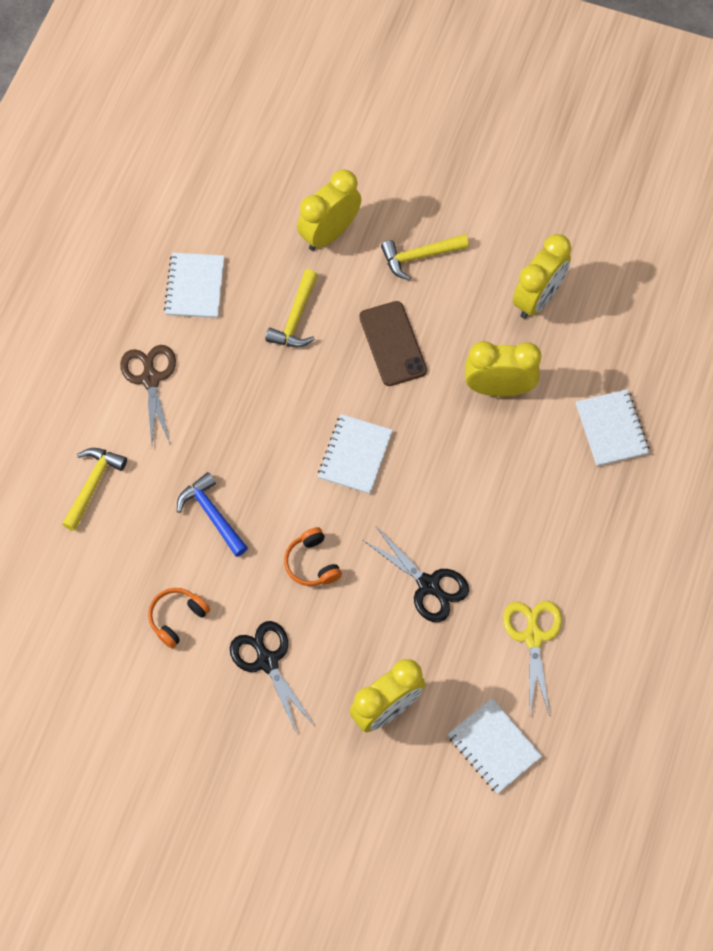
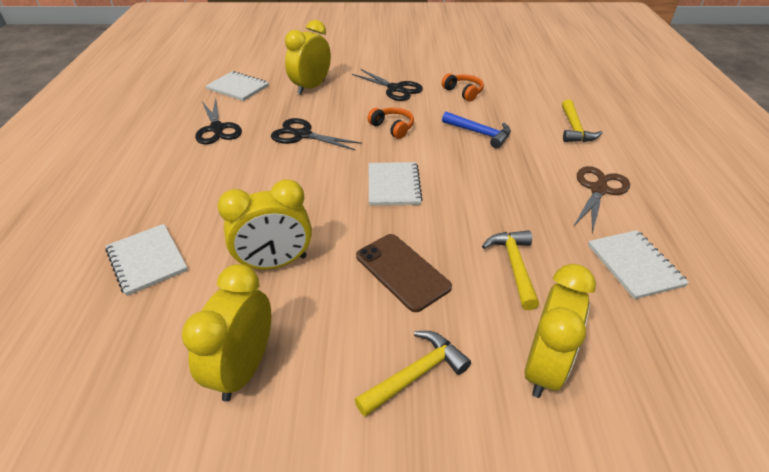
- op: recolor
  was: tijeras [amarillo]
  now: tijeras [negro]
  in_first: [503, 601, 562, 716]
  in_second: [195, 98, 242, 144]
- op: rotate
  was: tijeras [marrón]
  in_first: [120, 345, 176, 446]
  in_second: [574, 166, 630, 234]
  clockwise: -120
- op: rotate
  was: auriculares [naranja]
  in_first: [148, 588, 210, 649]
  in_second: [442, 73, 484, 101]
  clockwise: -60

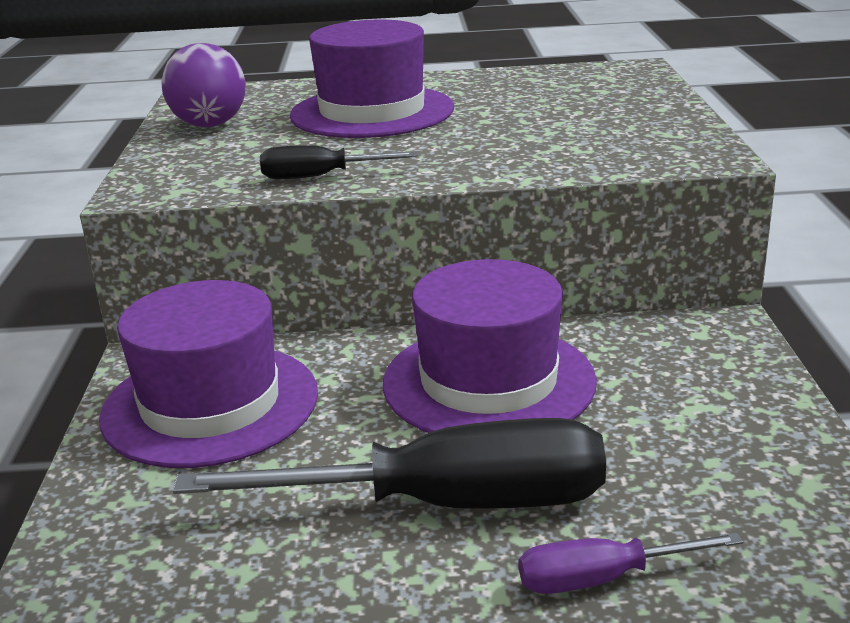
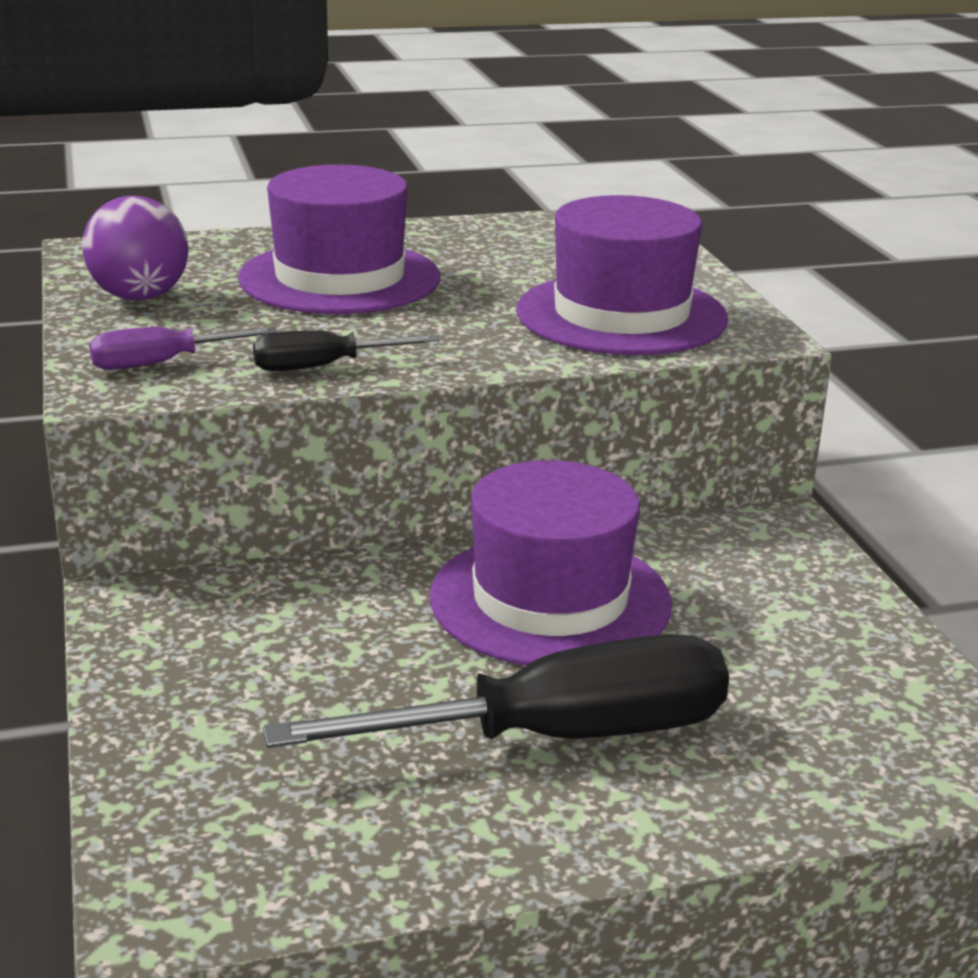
- op: move
  was: sombrero [morado]
  in_first: [99, 280, 318, 468]
  in_second: [516, 195, 728, 355]
- op: move
  was: destornillador [morado]
  in_first: [519, 533, 743, 594]
  in_second: [89, 327, 278, 370]

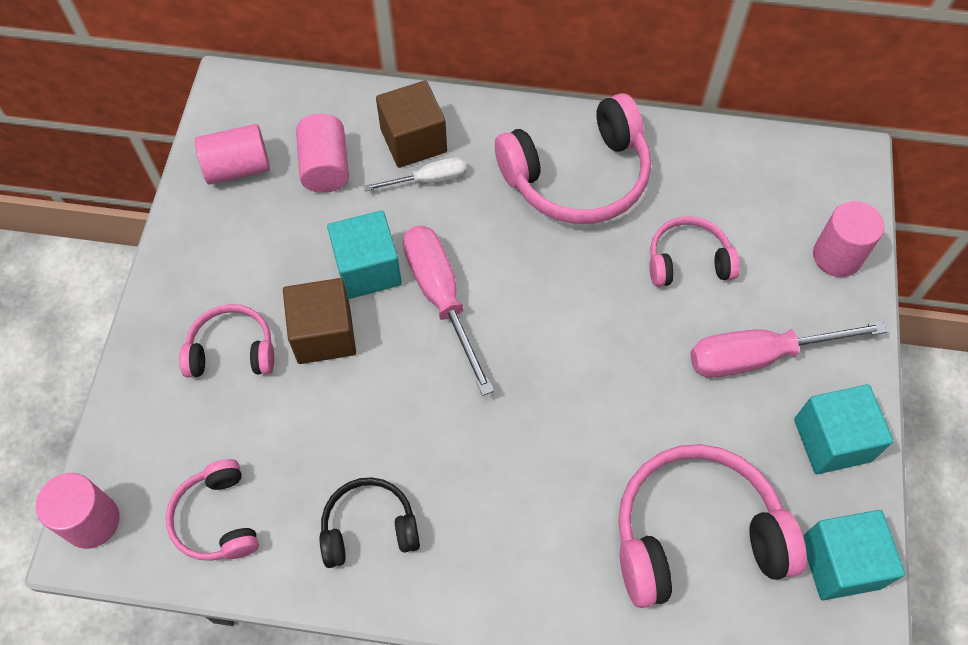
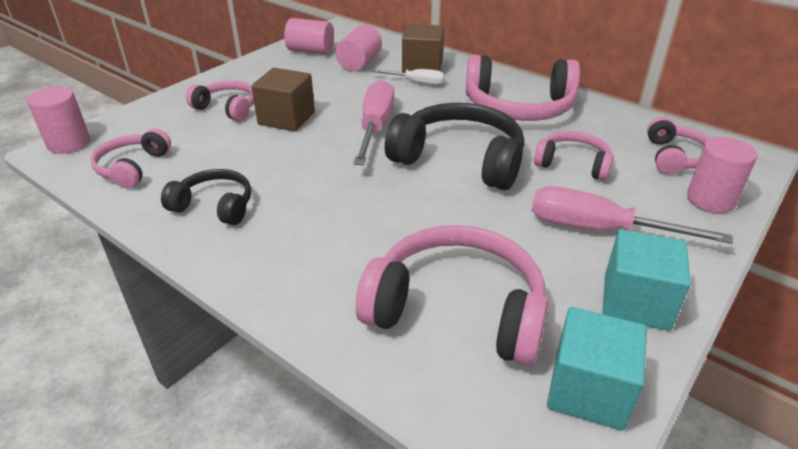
- op: delete
  was: cubo [turquesa]
  in_first: [327, 211, 402, 299]
- op: insert
  now: auriculares [negro]
  in_second: [385, 103, 524, 190]
- op: insert
  now: auriculares [rosa]
  in_second: [647, 117, 711, 174]

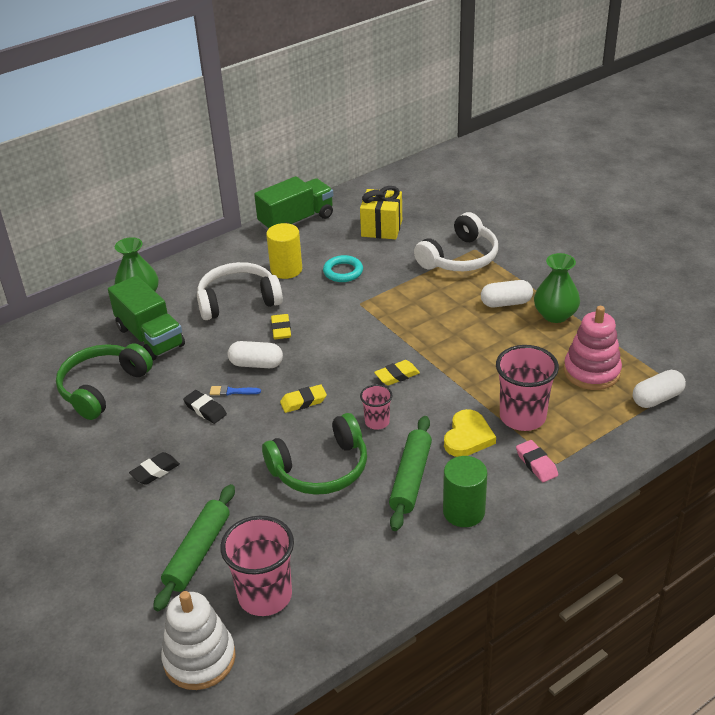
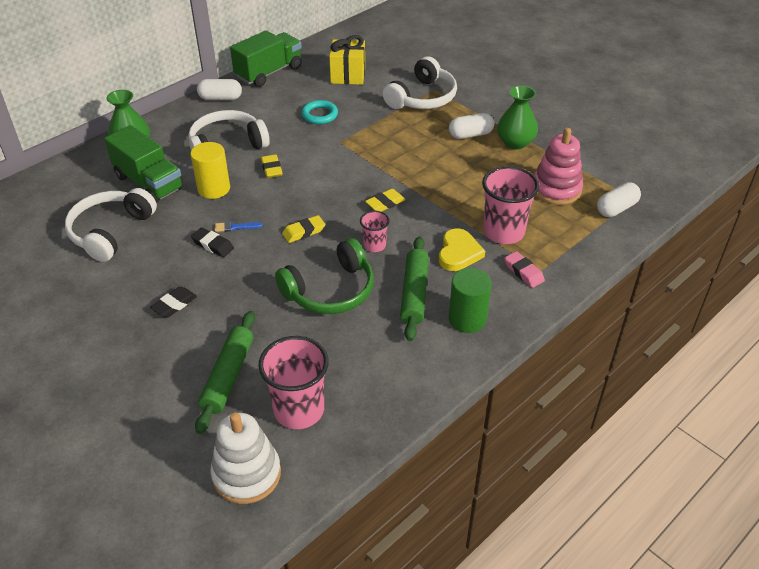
- op: move
  was: cápsula [blanco]
  in_first: [228, 341, 283, 368]
  in_second: [197, 79, 242, 100]
- op: move
  was: cilindro [amarillo]
  in_first: [266, 223, 302, 279]
  in_second: [190, 142, 230, 199]
- op: recolor
  was: auriculares [verde]
  now: auriculares [blanco]
  in_first: [56, 343, 153, 420]
  in_second: [65, 188, 157, 262]

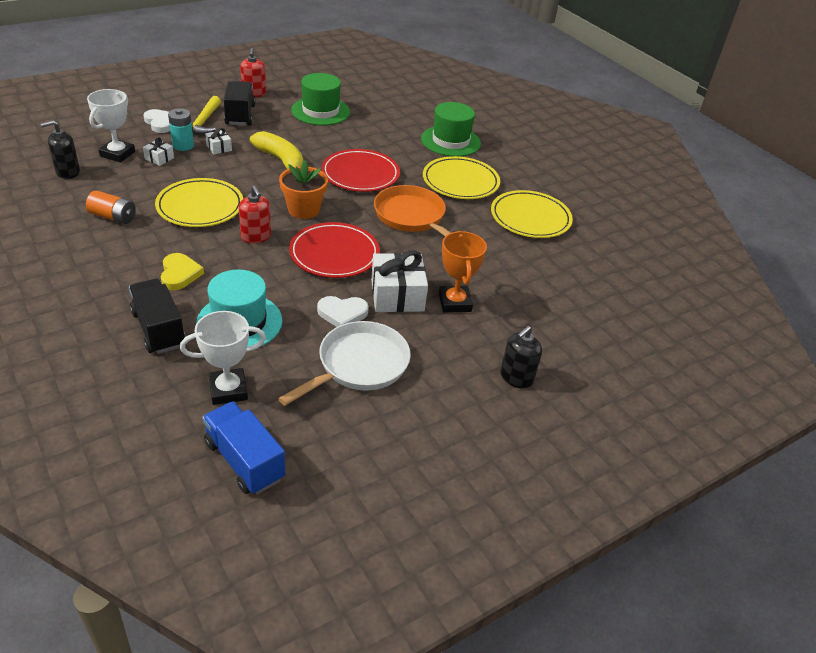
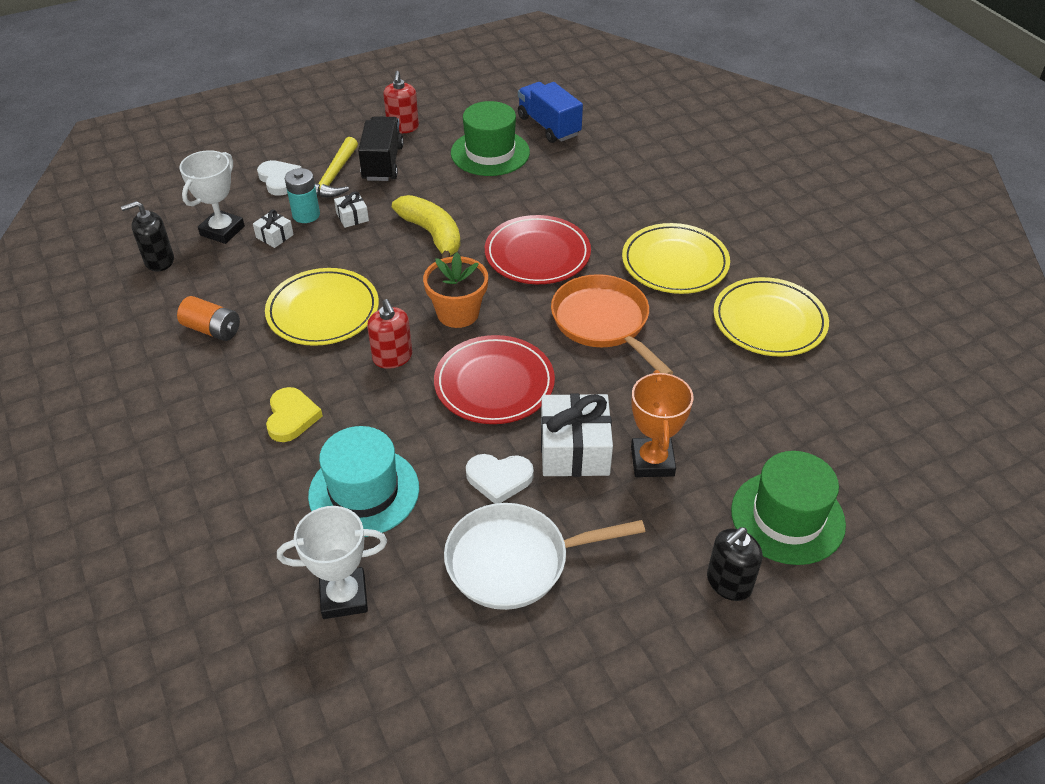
- op: delete
  was: camión [negro]
  in_first: [129, 279, 186, 354]
- op: move
  was: camión [azul]
  in_first: [202, 401, 285, 494]
  in_second: [518, 82, 583, 143]
- op: move
  was: sombrero [verde]
  in_first: [421, 102, 481, 157]
  in_second: [731, 451, 846, 565]
- op: rotate
  was: sartén [blanco]
  in_first: [278, 321, 411, 406]
  in_second: [444, 503, 645, 610]
  clockwise: -150

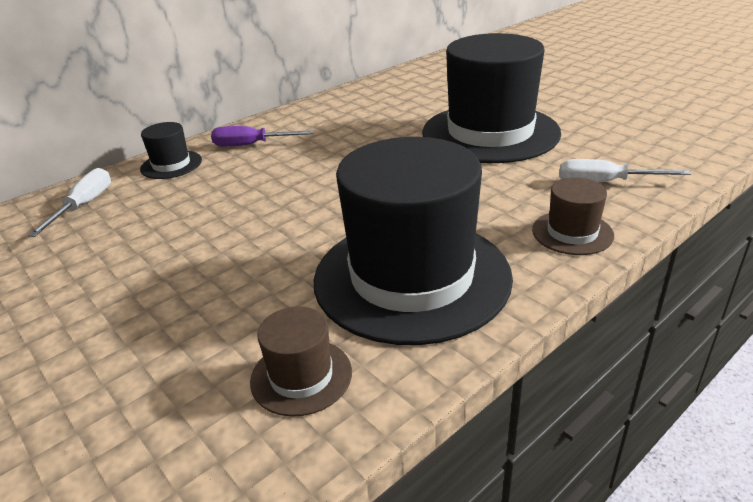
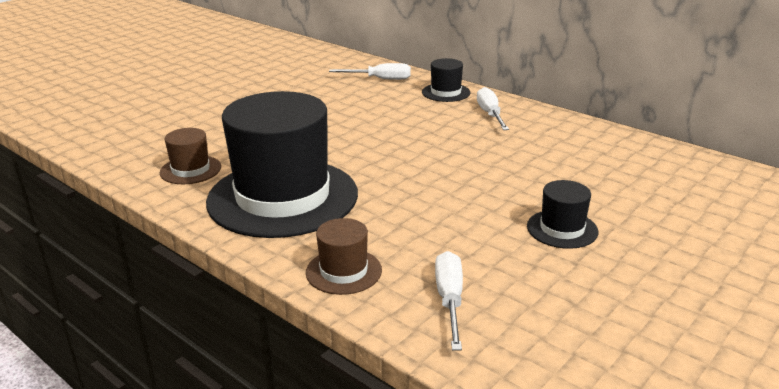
- op: recolor
  was: destornillador [morado]
  now: destornillador [blanco]
  in_first: [211, 126, 314, 147]
  in_second: [477, 87, 509, 130]
- op: resize
  was: sombrero [negro]
  in_first: [422, 33, 561, 163]
  in_second: [527, 180, 598, 249]
  ratio: 0.43

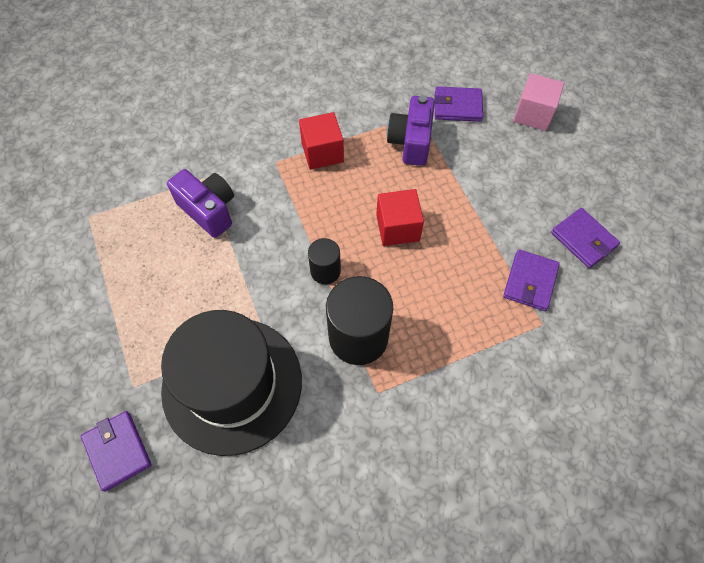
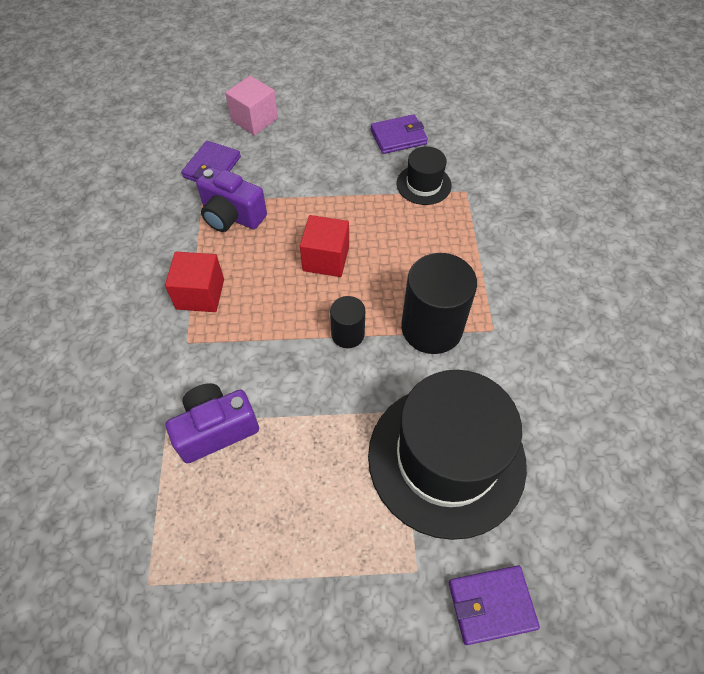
- op: replace
  was: cartera [morado]
  now: sombrero [negro]
  in_first: [503, 249, 560, 311]
  in_second: [397, 146, 452, 205]

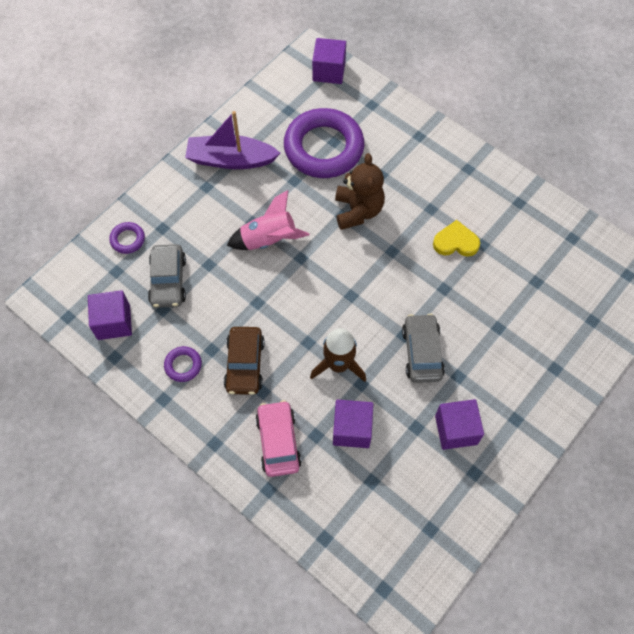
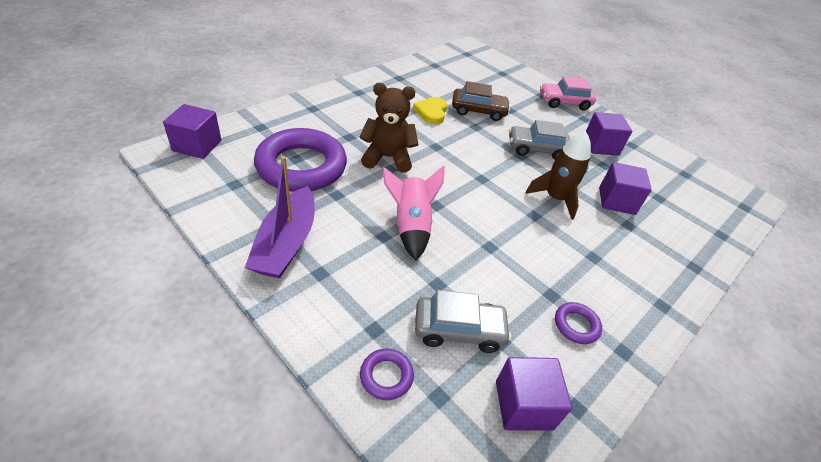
- op: move
  was: coche [marrón]
  in_first: [224, 327, 265, 395]
  in_second: [452, 81, 510, 121]
- op: move
  was: coche [rosa]
  in_first: [255, 400, 302, 477]
  in_second: [540, 76, 596, 111]

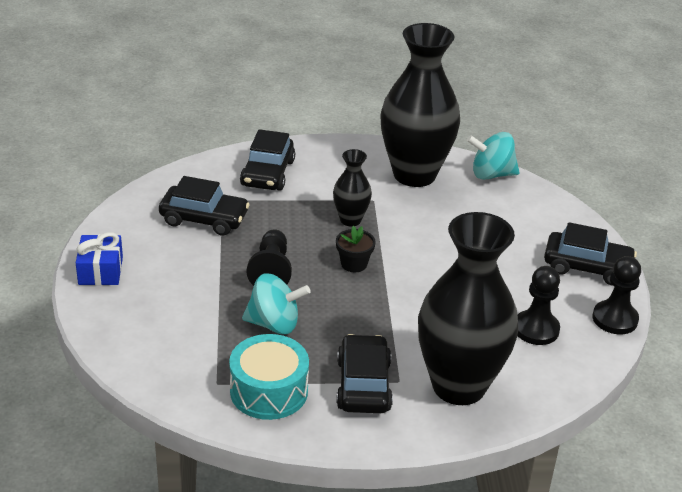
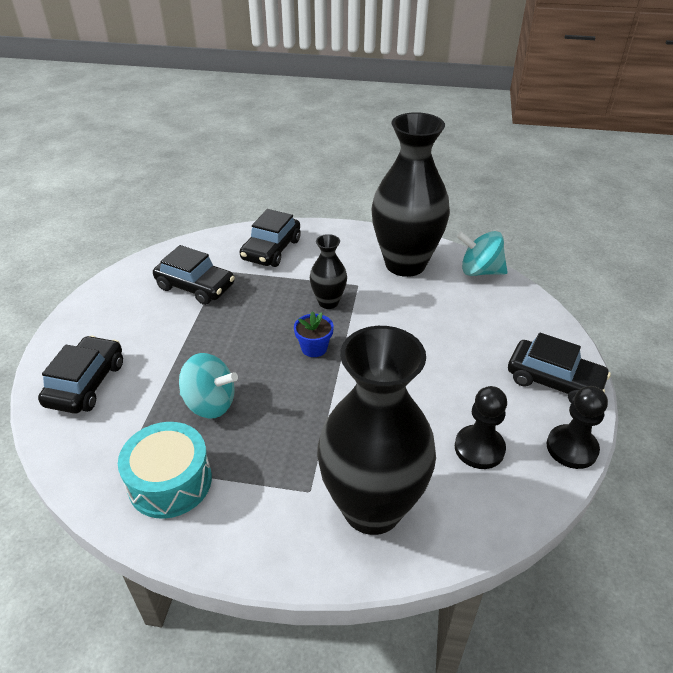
- op: delete
  was: regalo [azul]
  in_first: [76, 232, 123, 285]
- op: delete
  was: peón [negro]
  in_first: [247, 229, 292, 286]
- op: move
  was: coche [negro]
  in_first: [336, 334, 393, 413]
  in_second: [38, 336, 123, 414]
- op: recolor
  was: maceta [negro]
  now: maceta [azul]
  in_first: [336, 226, 376, 272]
  in_second: [294, 311, 334, 357]

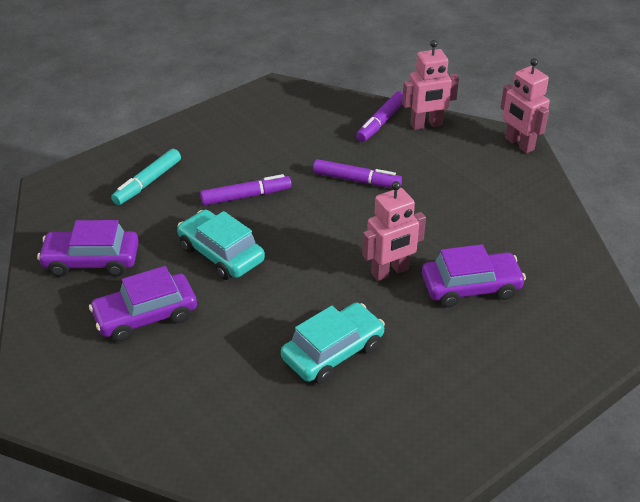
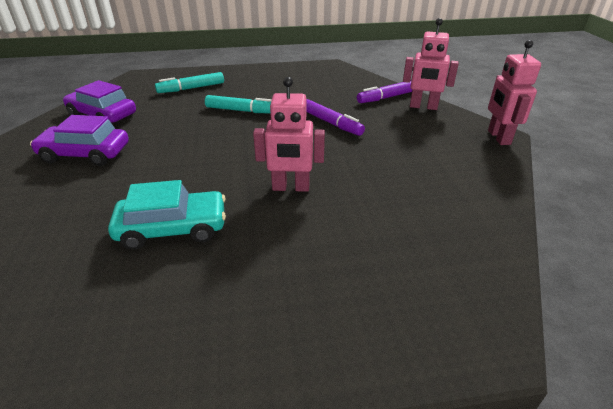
- op: delete
  was: coche [turquesa]
  in_first: [177, 210, 265, 280]
- op: delete
  was: coche [morado]
  in_first: [422, 244, 526, 307]
- op: recolor
  was: rotulador [morado]
  now: rotulador [turquesa]
  in_first: [200, 174, 292, 206]
  in_second: [205, 95, 272, 114]

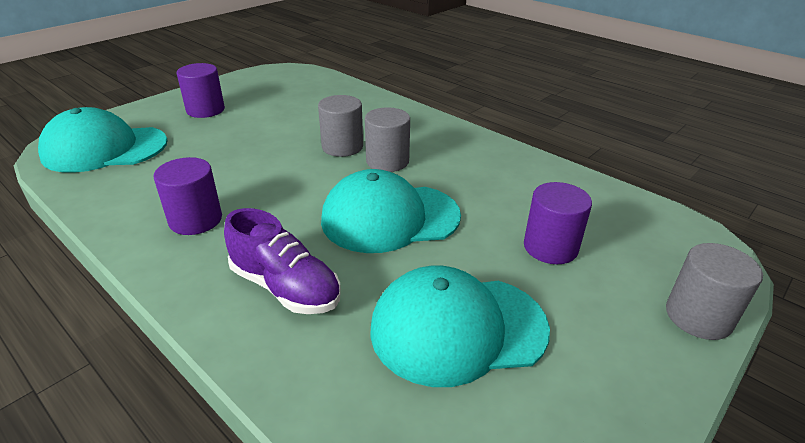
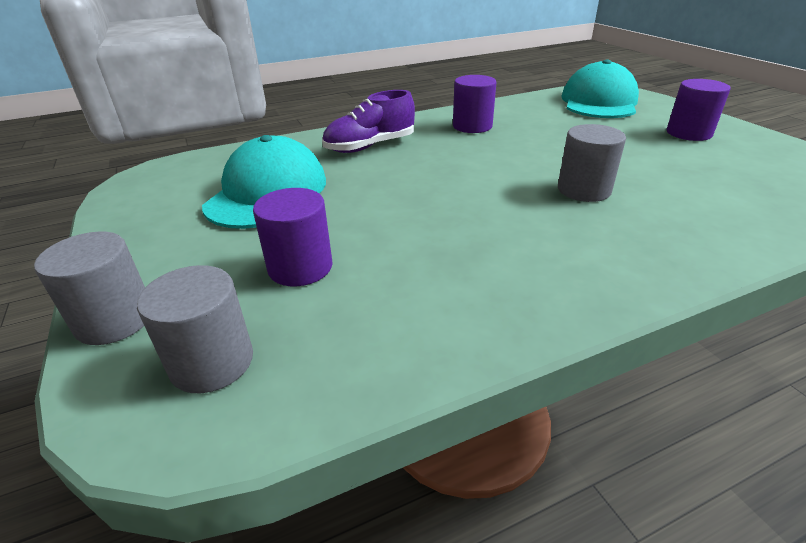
- op: delete
  was: gorra [turquesa]
  in_first: [321, 169, 461, 253]
- op: move
  was: cilindro [gris]
  in_first: [365, 107, 410, 172]
  in_second: [137, 265, 253, 393]

